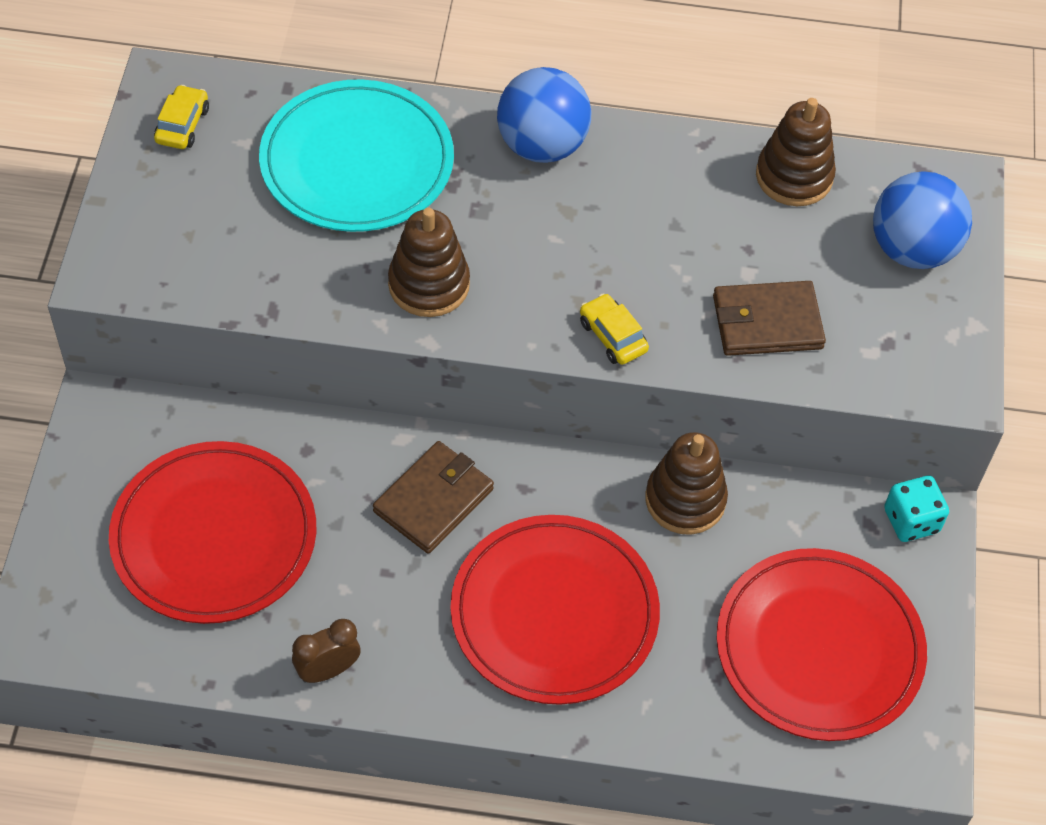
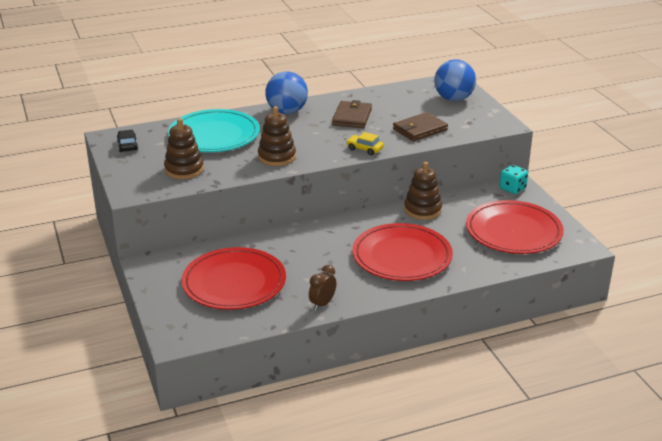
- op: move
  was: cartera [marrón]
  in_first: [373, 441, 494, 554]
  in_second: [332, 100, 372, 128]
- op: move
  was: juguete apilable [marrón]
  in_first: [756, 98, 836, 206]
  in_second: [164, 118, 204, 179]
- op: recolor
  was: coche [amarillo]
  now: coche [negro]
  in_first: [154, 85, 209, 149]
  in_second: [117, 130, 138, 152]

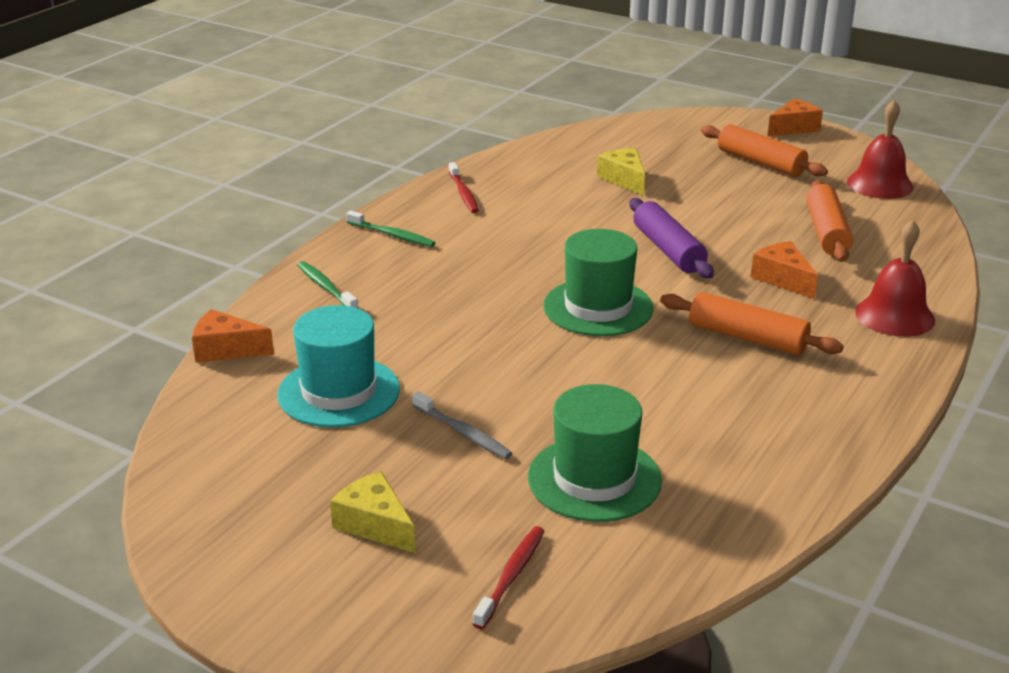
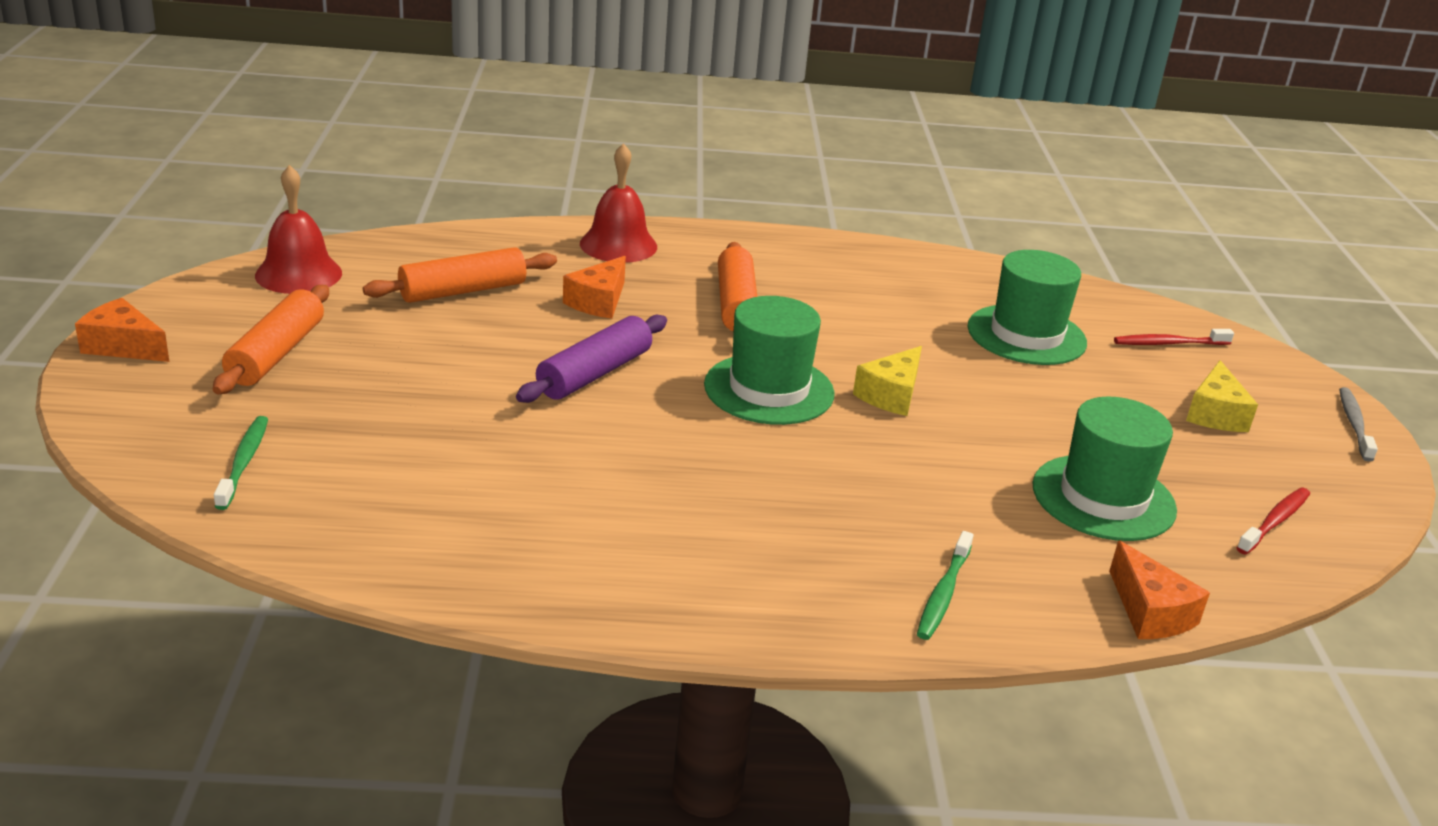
- op: move
  was: cepillo de dientes [verde]
  in_first: [346, 210, 436, 247]
  in_second: [214, 416, 268, 510]
- op: move
  was: cepillo de dientes [gris]
  in_first: [412, 391, 512, 459]
  in_second: [1339, 387, 1378, 462]
- op: move
  was: cepillo de dientes [rojo]
  in_first: [449, 162, 479, 213]
  in_second: [1237, 487, 1310, 554]
- op: move
  was: queso [amarillo]
  in_first: [597, 148, 645, 196]
  in_second: [853, 346, 922, 416]
- op: recolor
  was: sombrero [turquesa]
  now: sombrero [verde]
  in_first: [277, 305, 400, 428]
  in_second: [1033, 396, 1177, 541]

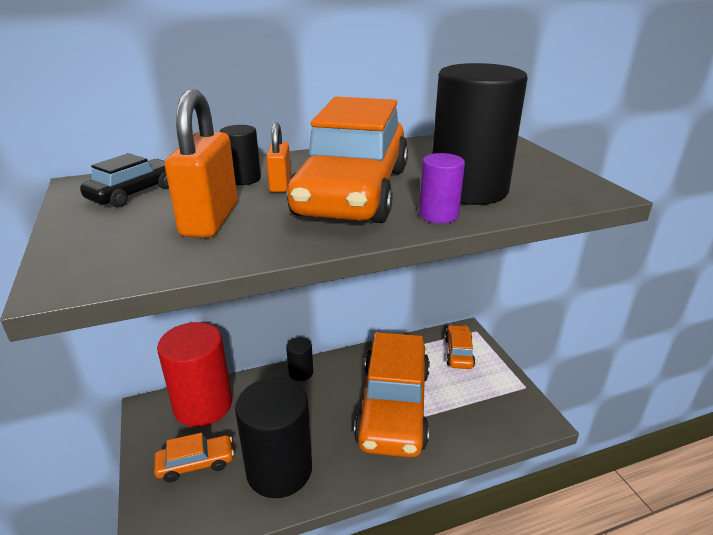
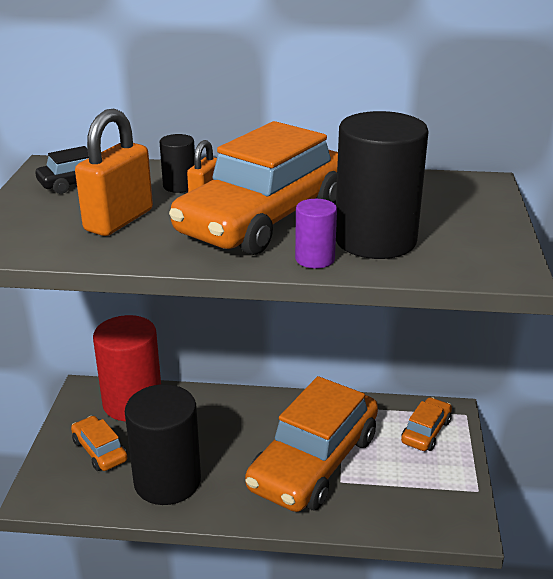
- op: delete
  was: cilindro [negro]
  in_first: [286, 337, 313, 381]
- op: rotate
  was: coche [naranja]
  in_first: [154, 433, 234, 483]
  in_second: [71, 416, 128, 471]
  clockwise: -135

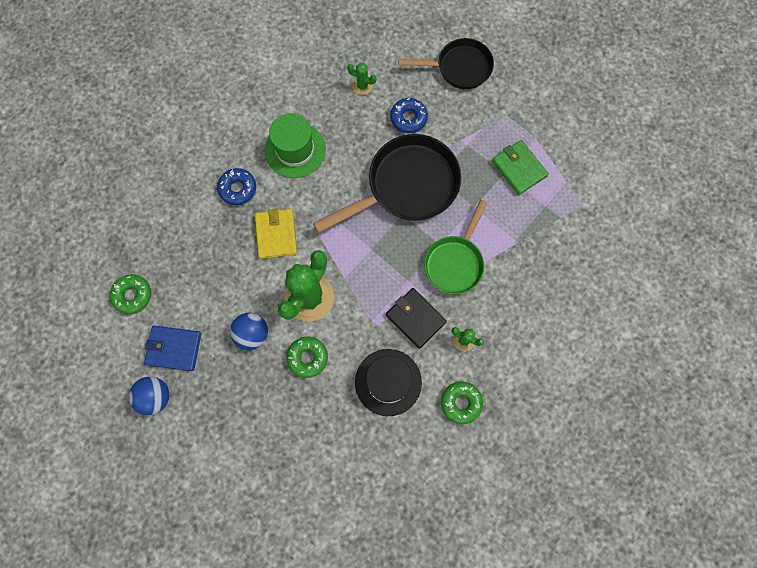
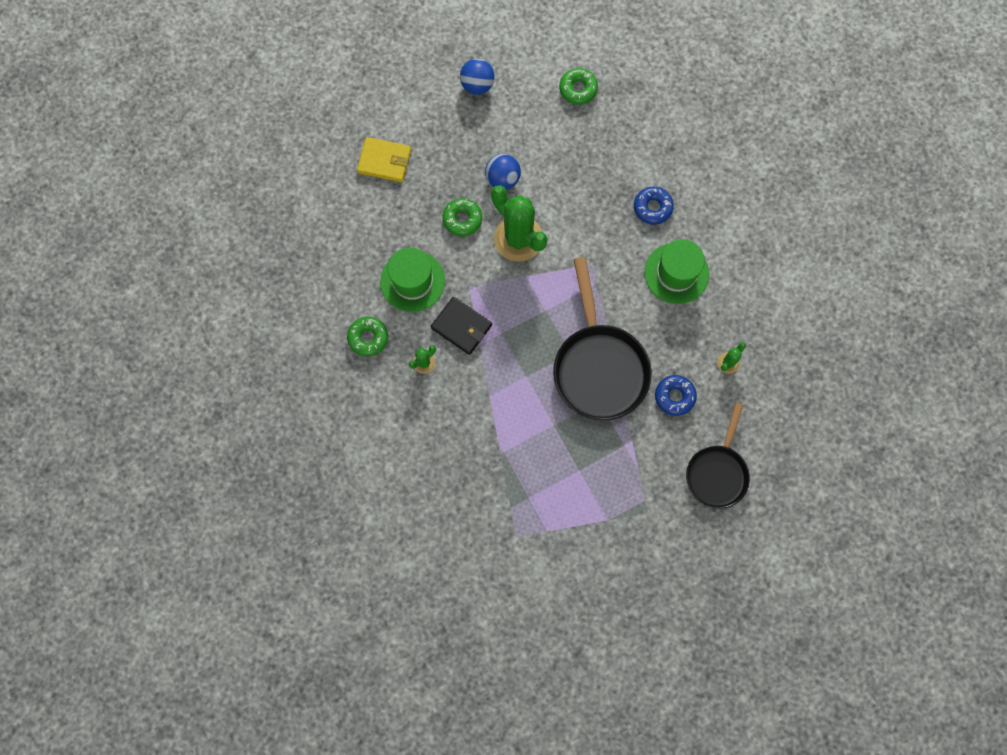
- op: delete
  was: cartera [azul]
  in_first: [144, 326, 201, 371]
- op: delete
  was: sartén [verde]
  in_first: [424, 200, 487, 294]
- op: delete
  was: cartera [verde]
  in_first: [492, 140, 549, 195]
- op: move
  was: cartera [amarillo]
  in_first: [255, 209, 297, 259]
  in_second: [357, 137, 411, 182]
- op: recolor
  was: sombrero [negro]
  now: sombrero [verde]
  in_first: [355, 349, 422, 416]
  in_second: [380, 247, 445, 312]
- op: rotate
  was: cartera [negro]
  in_first: [386, 288, 447, 349]
  in_second: [431, 297, 492, 355]
  clockwise: 60

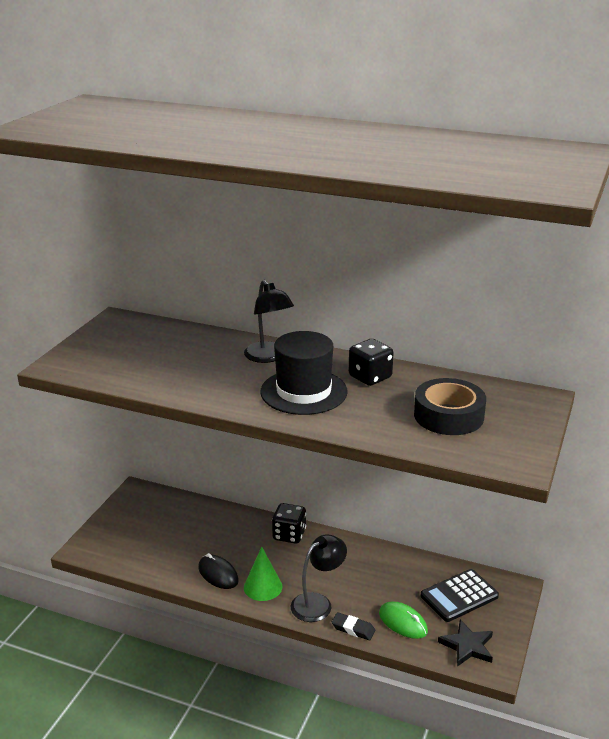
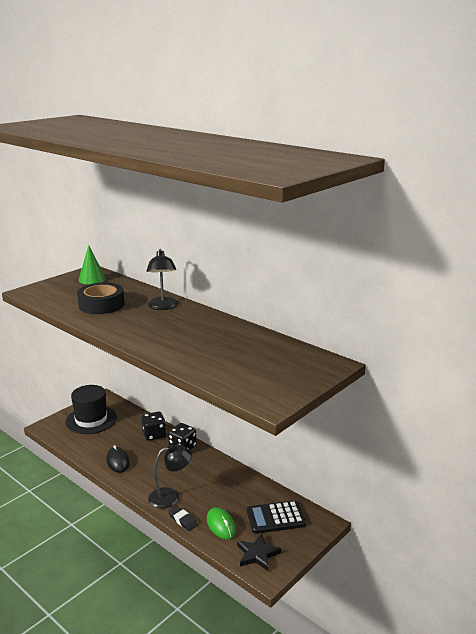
- op: move
  was: cono [verde]
  in_first: [244, 547, 283, 601]
  in_second: [78, 245, 106, 284]
- op: move
  was: sombrero [negro]
  in_first: [260, 331, 348, 415]
  in_second: [66, 385, 117, 434]
- op: move
  was: dado [negro]
  in_first: [349, 339, 393, 386]
  in_second: [141, 412, 166, 441]
- op: move
  was: cinta adhesiva [negro]
  in_first: [414, 378, 486, 435]
  in_second: [77, 282, 124, 314]

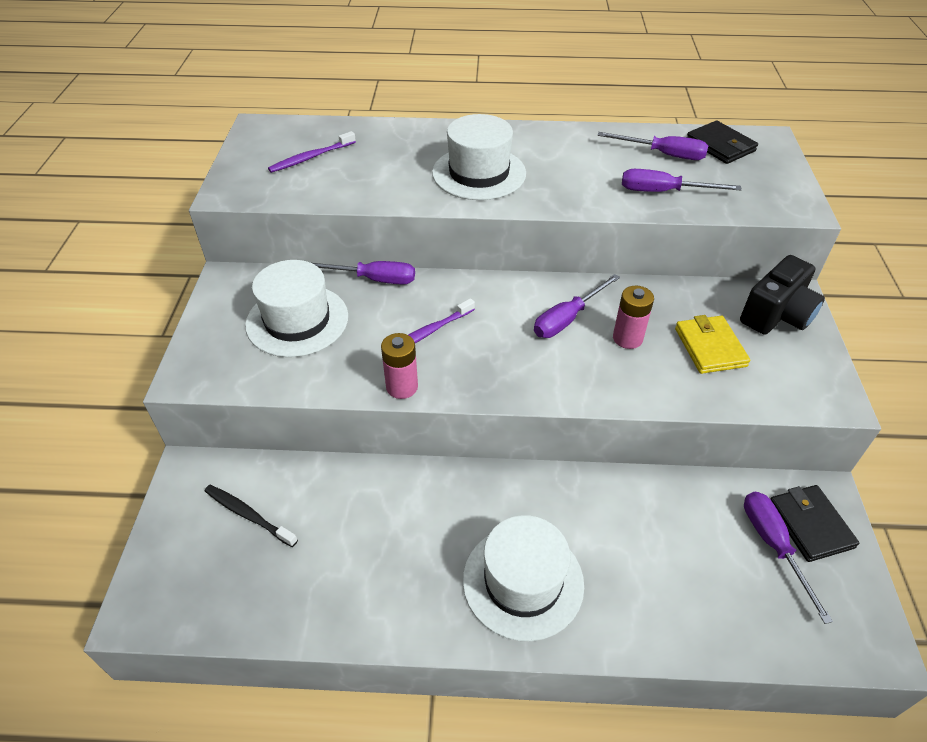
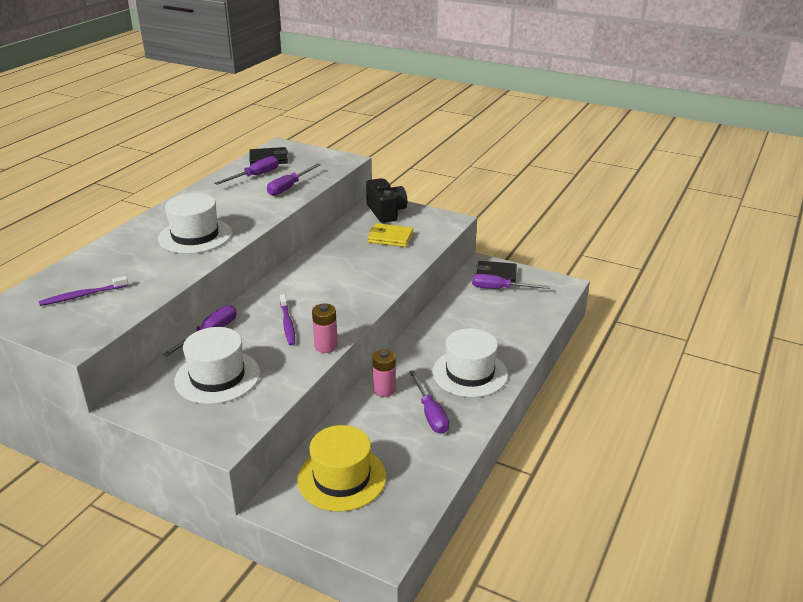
- op: move
  was: destornillador [morado]
  in_first: [534, 274, 620, 338]
  in_second: [409, 370, 449, 434]
- op: move
  was: pila [rosa]
  in_first: [613, 286, 654, 349]
  in_second: [372, 349, 396, 397]
- op: replace
  was: cepillo de dientes [negro]
  now: sombrero [amarillo]
  in_first: [205, 485, 298, 547]
  in_second: [297, 425, 386, 511]
- op: rotate
  was: cepillo de dientes [morado]
  in_first: [268, 131, 356, 173]
  in_second: [39, 276, 128, 306]
  clockwise: 75

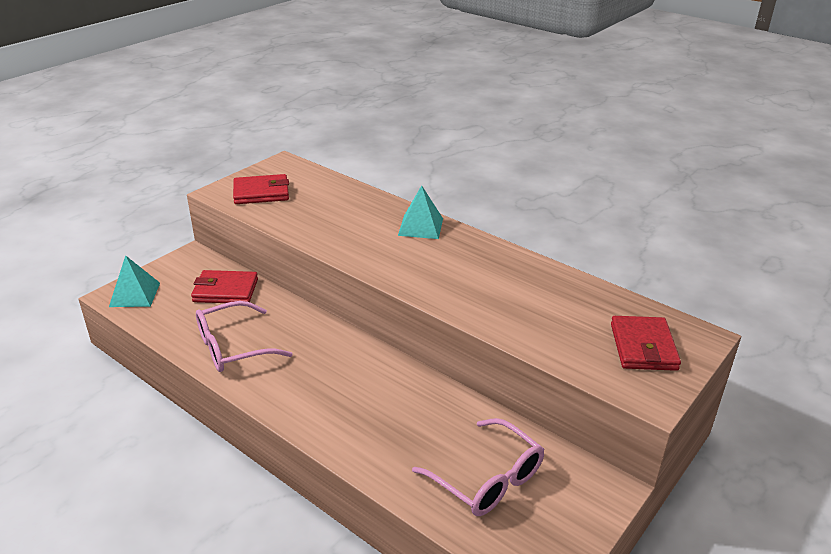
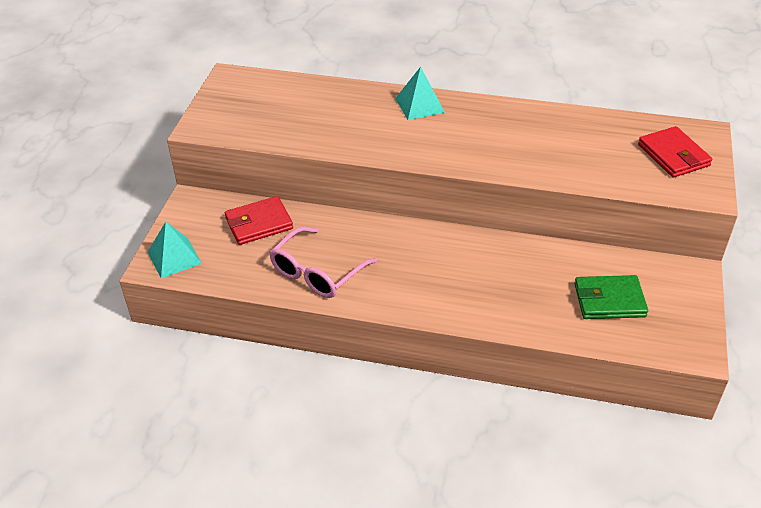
- op: delete
  was: cartera [rojo]
  in_first: [233, 174, 289, 204]
- op: replace
  was: gafas [rosa]
  now: cartera [verde]
  in_first: [412, 418, 544, 516]
  in_second: [574, 275, 648, 319]

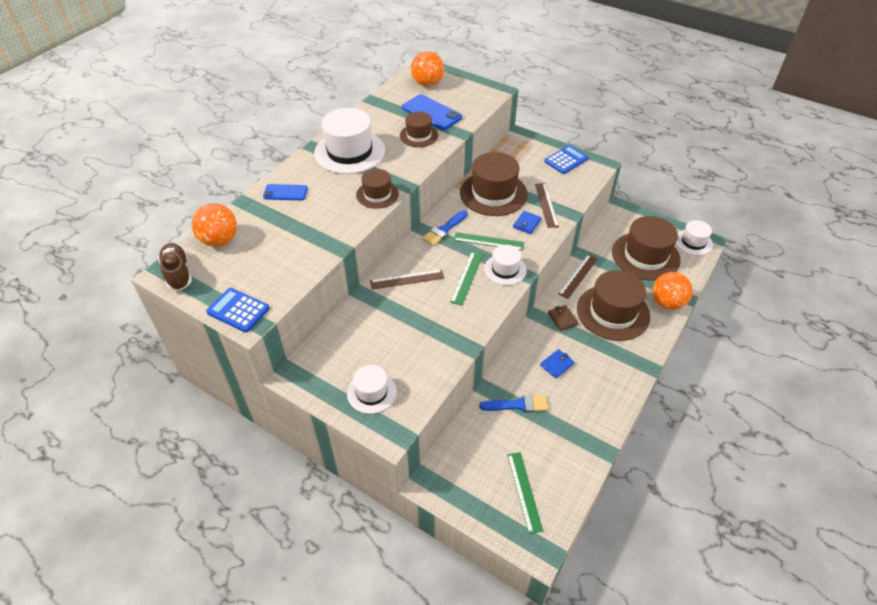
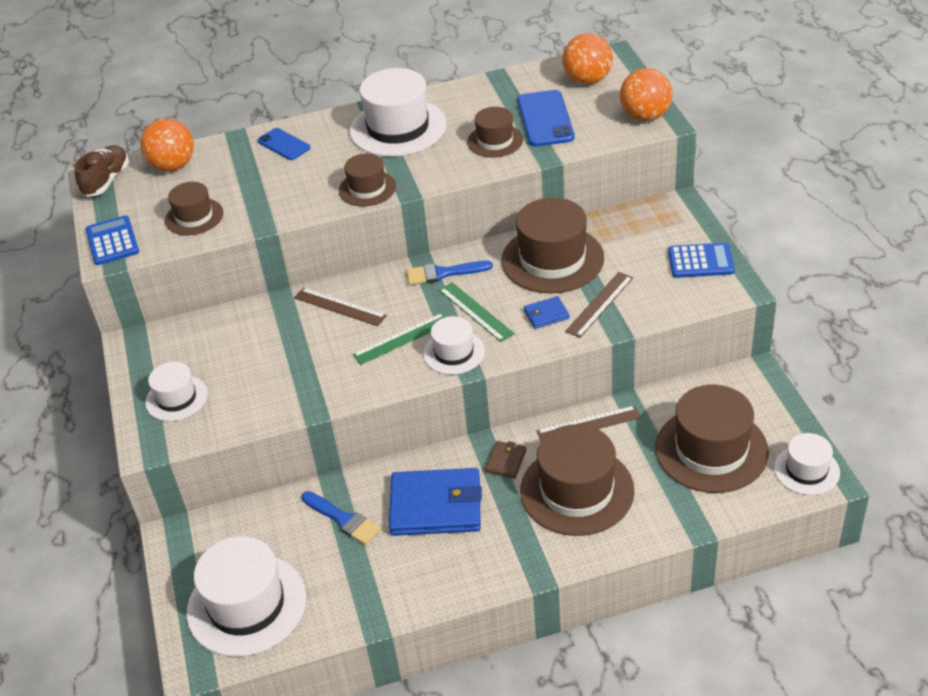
- op: insert
  now: sombrero [marrón]
  in_second: [165, 182, 223, 235]
- op: move
  was: pelota [naranja]
  in_first: [652, 272, 693, 310]
  in_second: [620, 68, 673, 121]
- op: replace
  was: regla [verde]
  now: sombrero [blanco]
  in_first: [507, 452, 543, 534]
  in_second: [187, 536, 306, 657]
- op: resize
  was: cartera [azul]
  in_first: [540, 349, 574, 379]
  in_second: [389, 468, 482, 536]
  ratio: 2.22

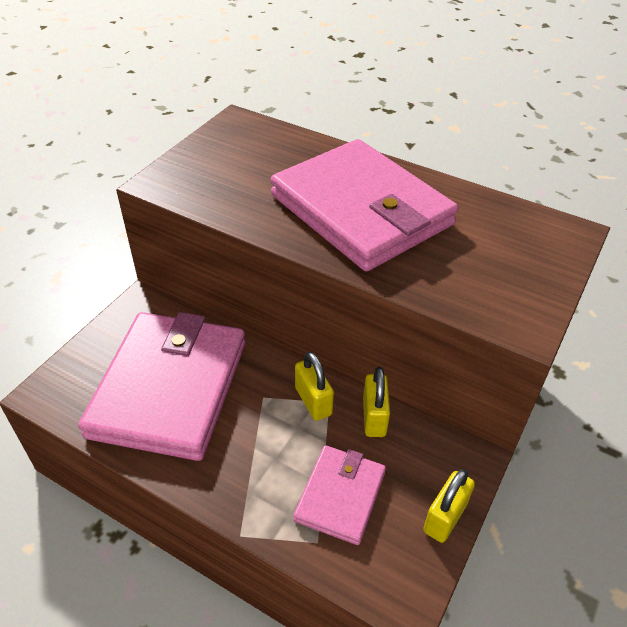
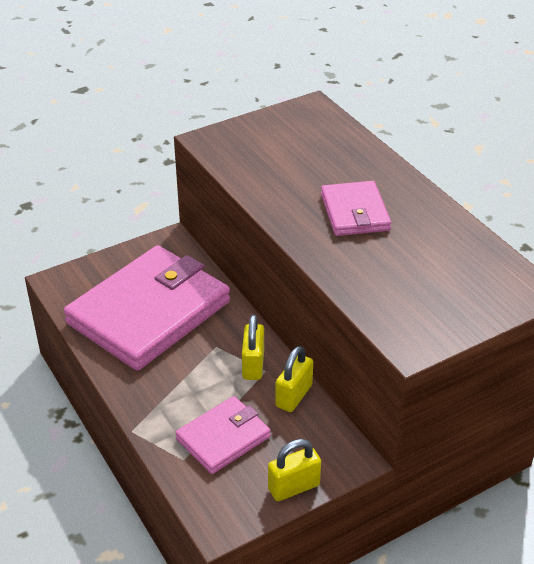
- op: resize
  was: cartera [rosa]
  in_first: [270, 139, 458, 271]
  in_second: [321, 181, 391, 236]
  ratio: 0.51

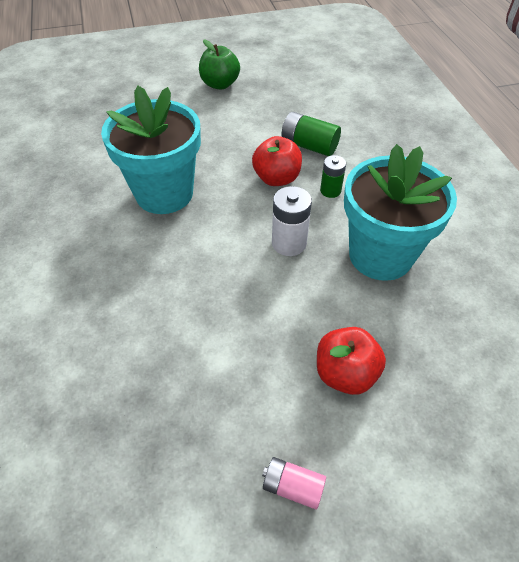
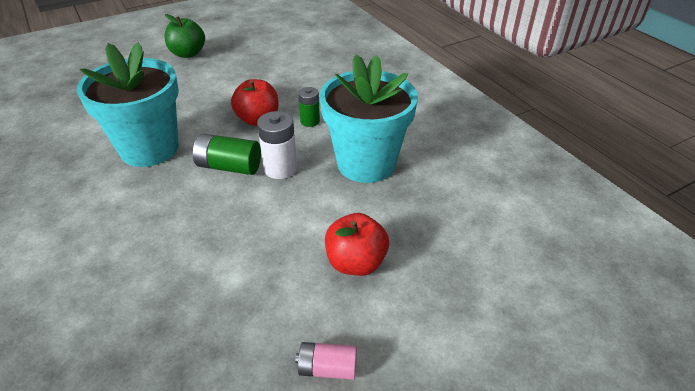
- op: move
  was: pila [verde]
  in_first: [281, 112, 341, 156]
  in_second: [193, 133, 261, 175]

